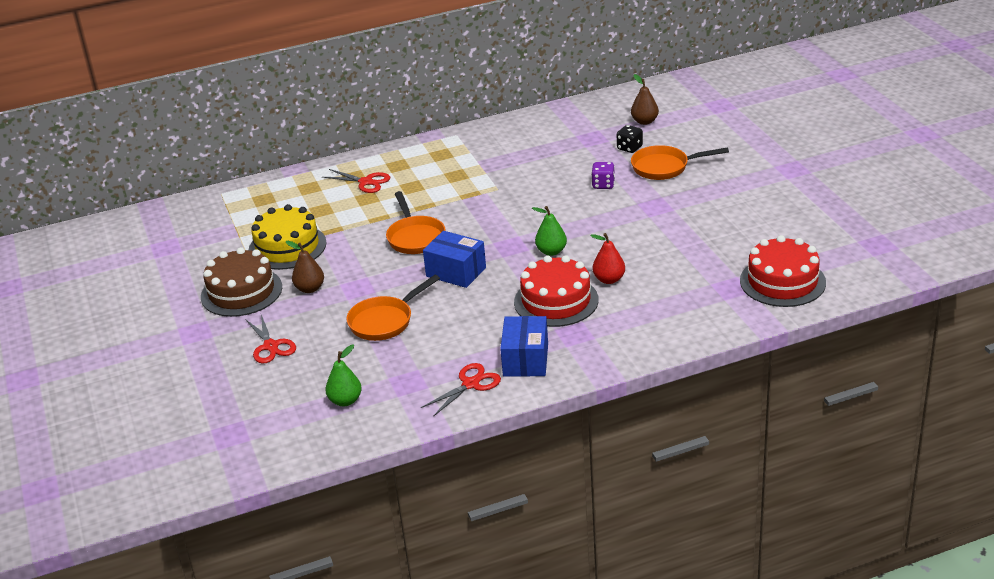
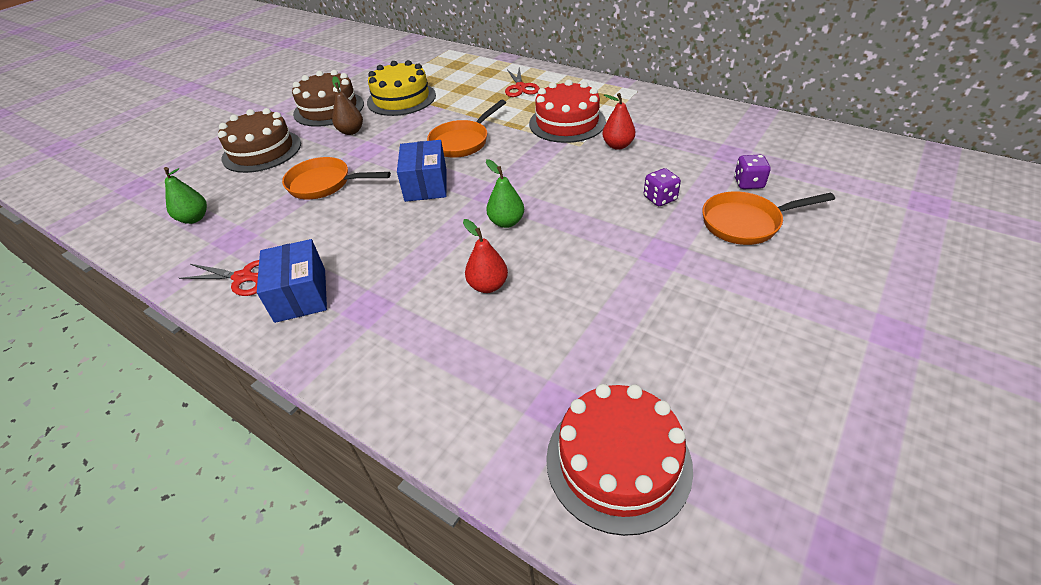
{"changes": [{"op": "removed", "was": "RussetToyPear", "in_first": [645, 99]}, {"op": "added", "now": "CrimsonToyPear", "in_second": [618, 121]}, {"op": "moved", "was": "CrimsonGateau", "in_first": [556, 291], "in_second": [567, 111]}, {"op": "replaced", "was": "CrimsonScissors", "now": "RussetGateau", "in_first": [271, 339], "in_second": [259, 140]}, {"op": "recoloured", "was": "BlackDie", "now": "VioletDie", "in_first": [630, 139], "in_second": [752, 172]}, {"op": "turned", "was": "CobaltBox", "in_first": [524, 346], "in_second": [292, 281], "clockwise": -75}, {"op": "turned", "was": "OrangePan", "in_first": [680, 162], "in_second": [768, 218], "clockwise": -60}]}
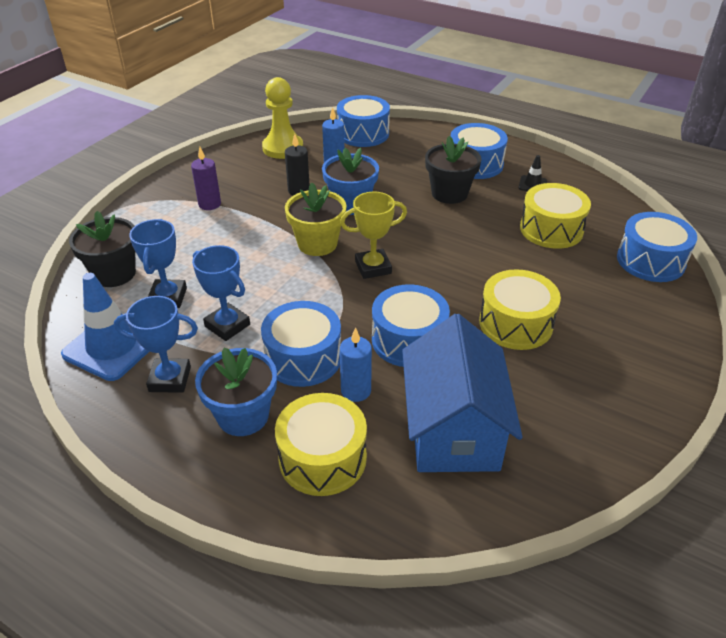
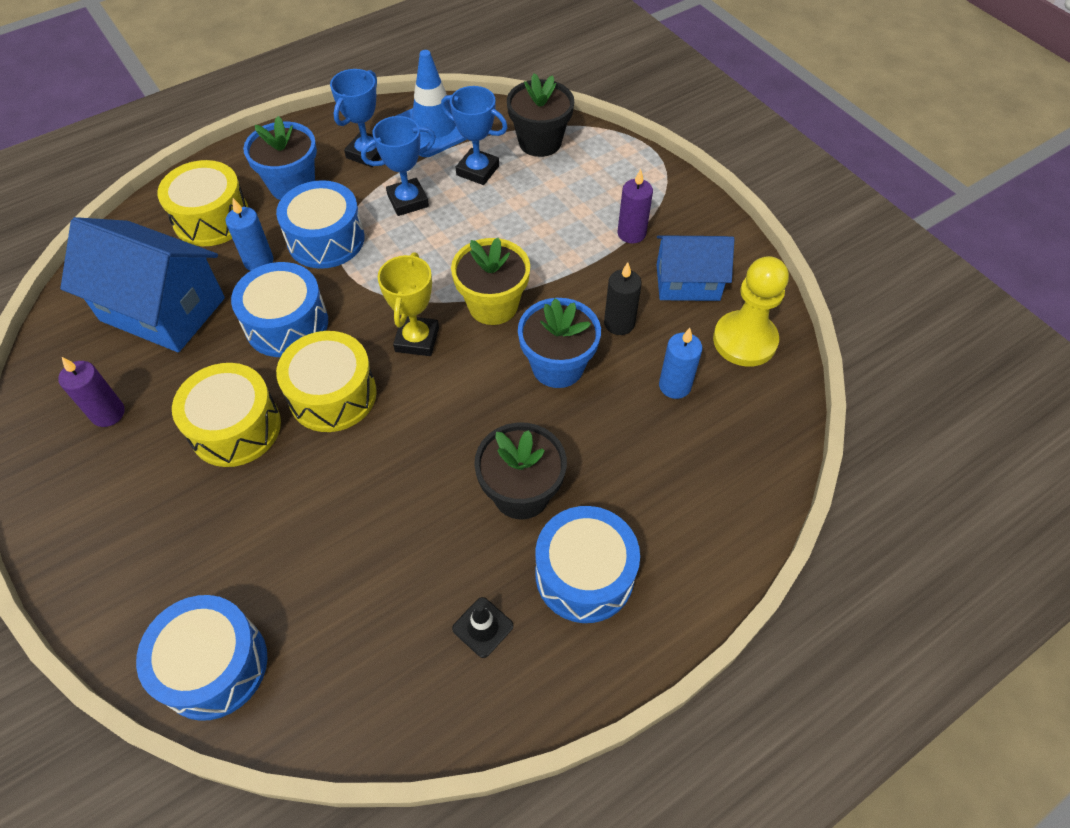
{"changes": [{"op": "removed", "was": "CobaltSnareDrum", "in_first": [363, 121]}, {"op": "added", "now": "VioletCandle", "in_second": [91, 392]}, {"op": "added", "now": "CobaltHouse", "in_second": [695, 268]}, {"op": "moved", "was": "GoldenSnareDrum", "in_first": [555, 216], "in_second": [326, 381]}]}
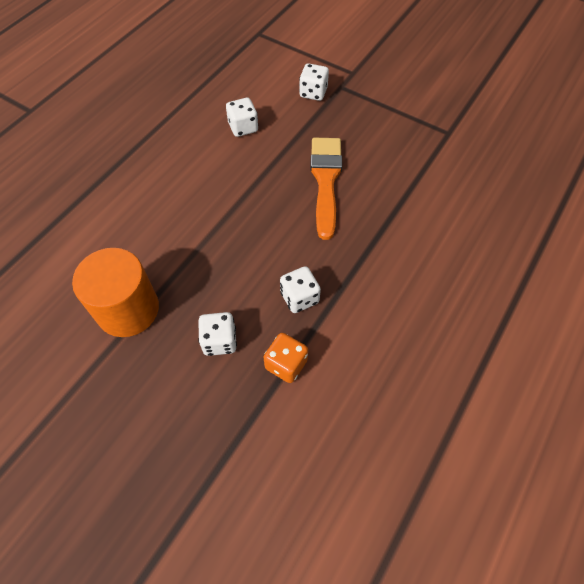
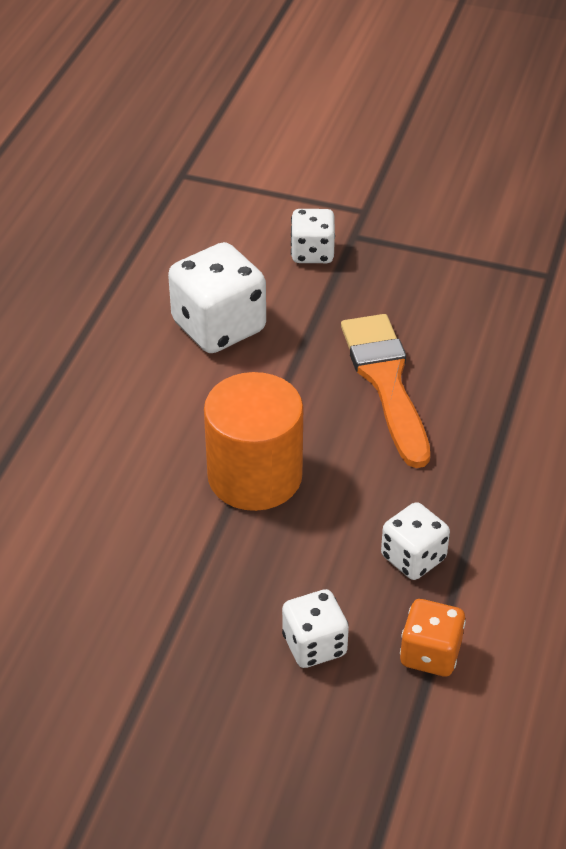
{"changes": [{"op": "moved", "was": "OrangeSolidCylinder", "in_first": [115, 292], "in_second": [253, 441]}, {"op": "resized", "was": "WhiteDie", "in_first": [242, 117], "in_second": [217, 297], "ratio": 1.69}]}
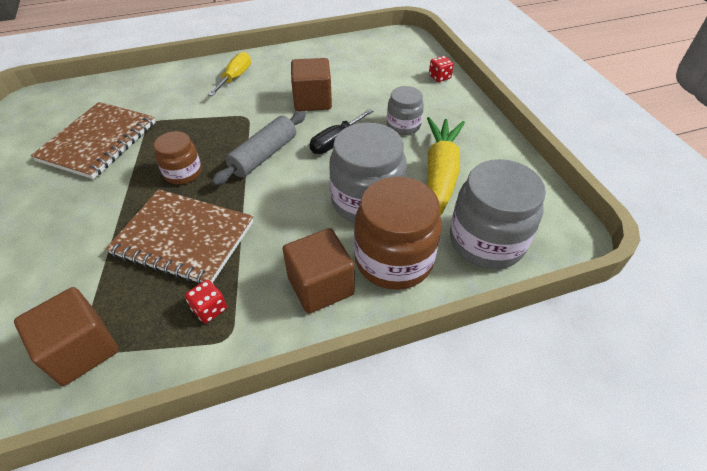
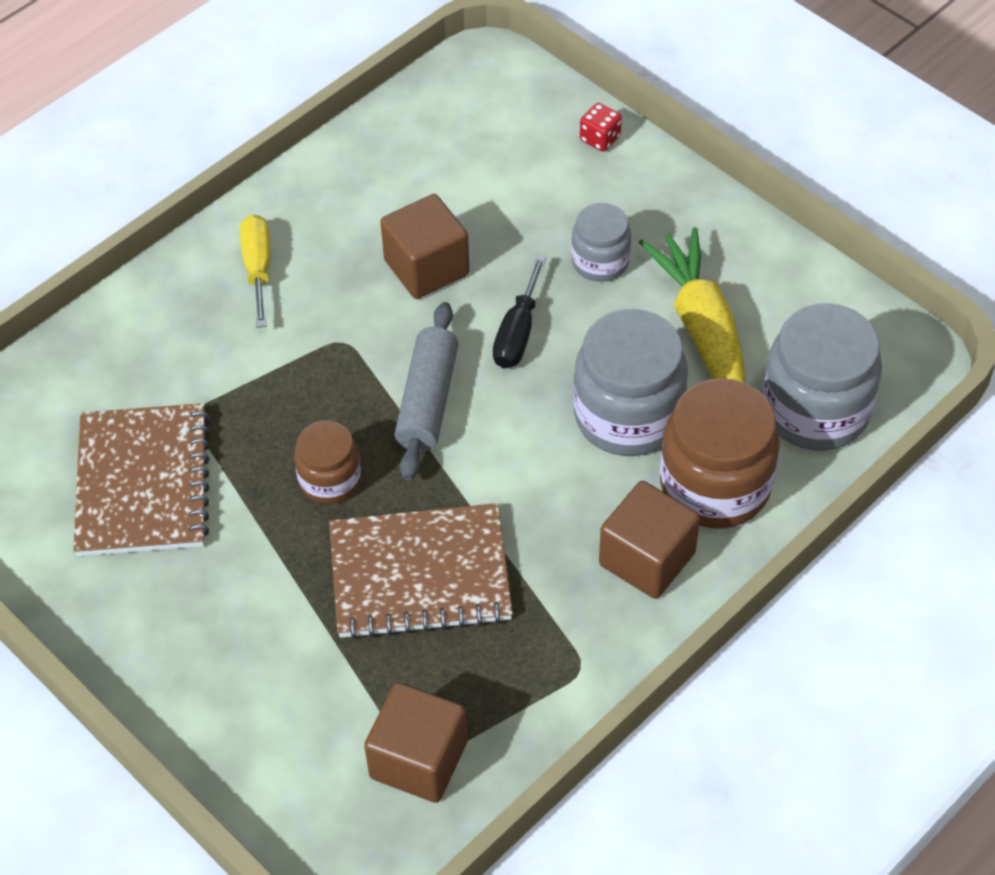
{"changes": [{"op": "removed", "was": "CrimsonDie", "in_first": [206, 301]}]}
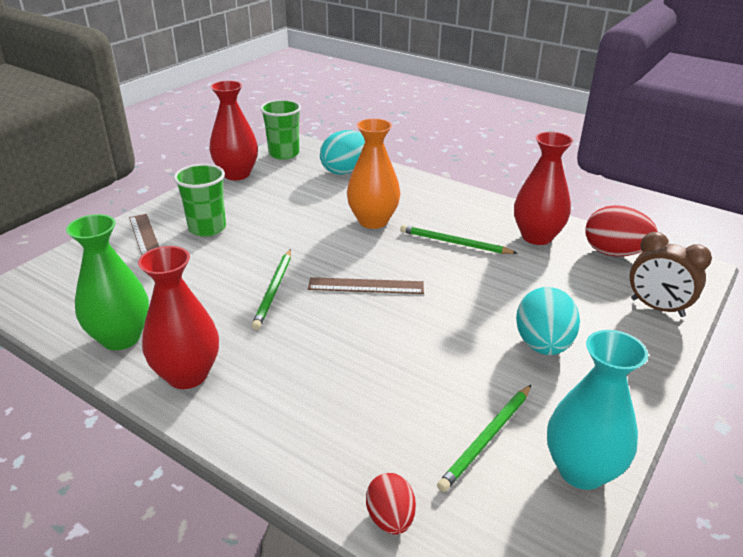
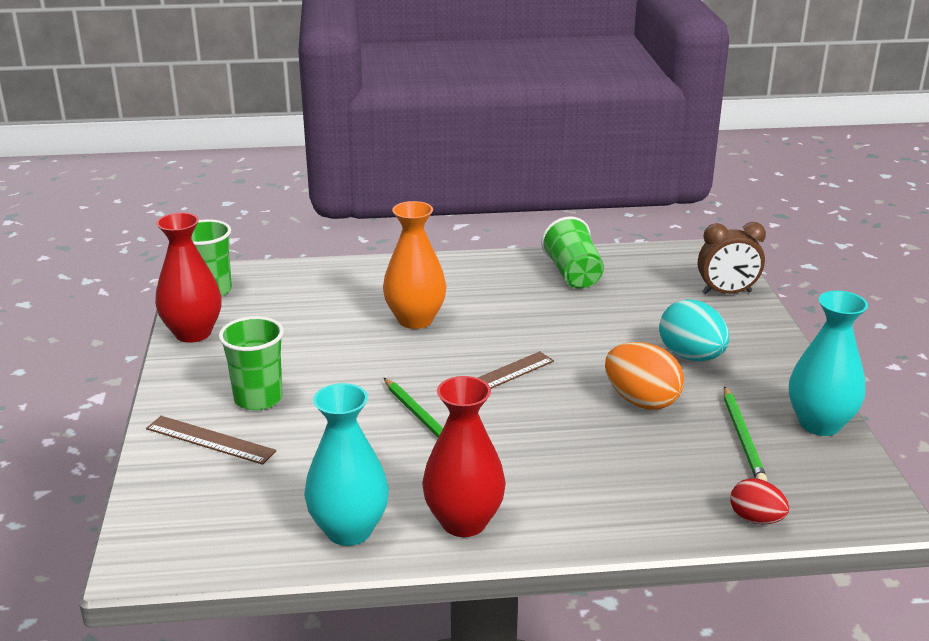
{"changes": [{"op": "removed", "was": "AquaToyEgg", "in_first": [342, 152]}, {"op": "removed", "was": "GreenWoodenPencil", "in_first": [459, 239]}, {"op": "removed", "was": "CrimsonToyEgg", "in_first": [622, 231]}, {"op": "added", "now": "OrangeToyEgg", "in_second": [644, 376]}, {"op": "replaced", "was": "CrimsonTallVase", "now": "GreenCup", "in_first": [543, 188], "in_second": [572, 252]}, {"op": "recoloured", "was": "GreenTallVase", "now": "AquaTallVase", "in_first": [107, 282], "in_second": [346, 464]}]}
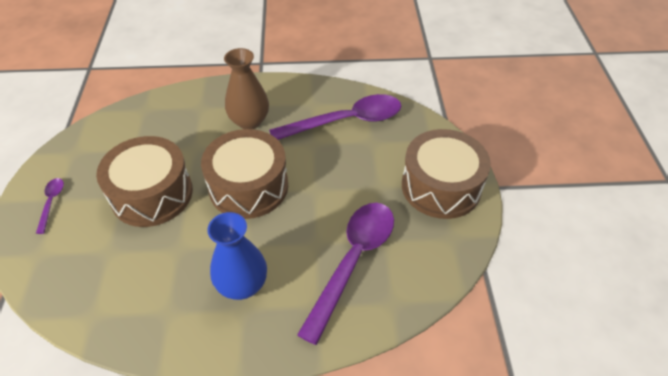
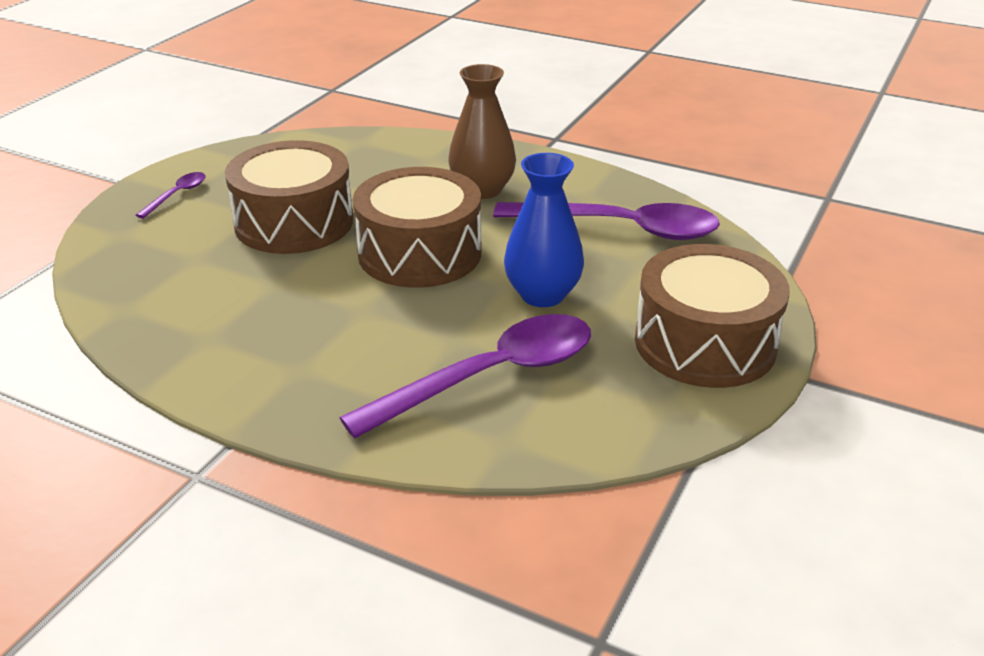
{"changes": [{"op": "moved", "was": "CobaltTallVase", "in_first": [237, 256], "in_second": [544, 230]}]}
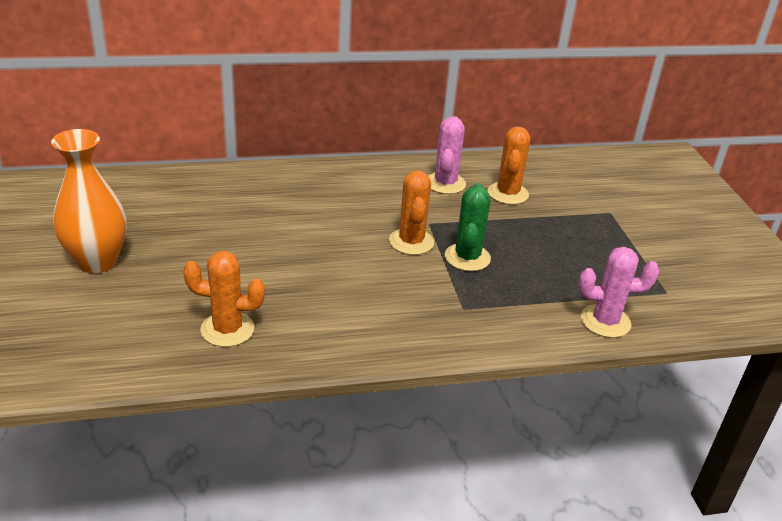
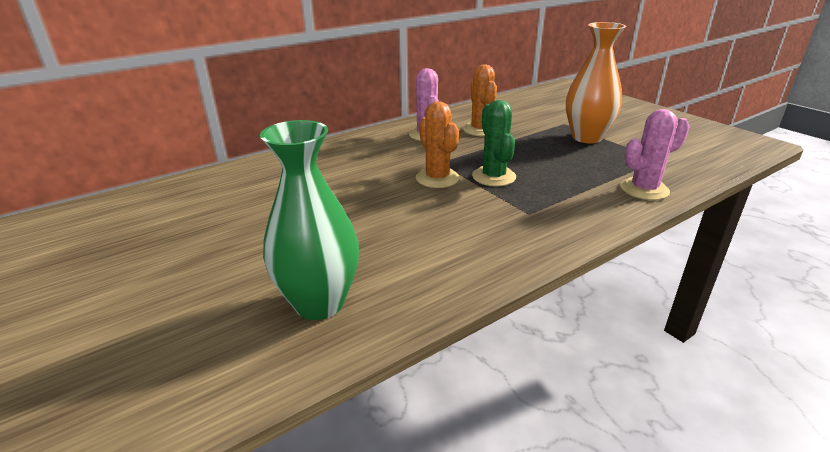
{"changes": [{"op": "moved", "was": "OrangeTallVase", "in_first": [89, 201], "in_second": [596, 82]}, {"op": "replaced", "was": "OrangeCactus", "now": "GreenTallVase", "in_first": [224, 299], "in_second": [309, 220]}]}
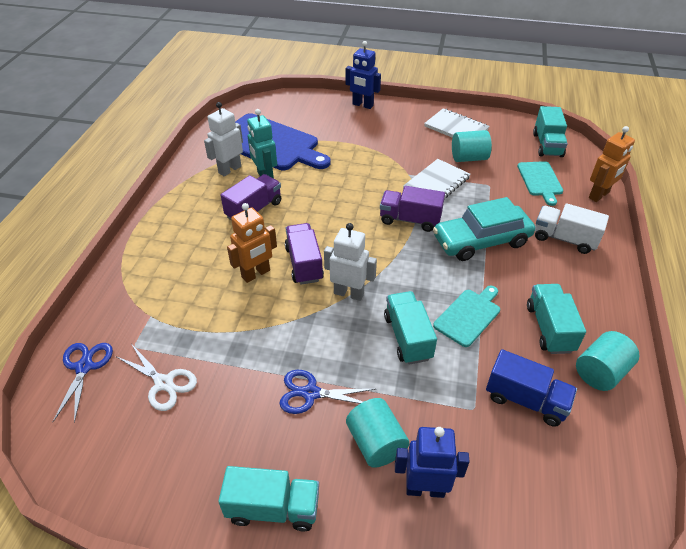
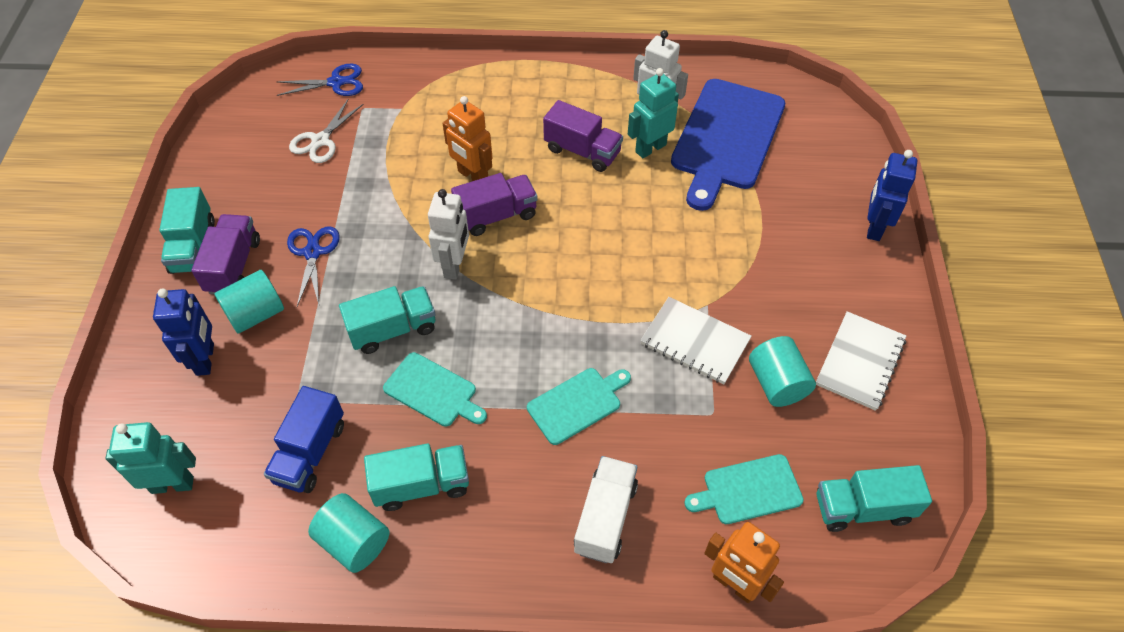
{"changes": [{"op": "added", "now": "AquaRobot", "in_second": [151, 458]}, {"op": "moved", "was": "VioletTruck", "in_first": [412, 209], "in_second": [225, 254]}, {"op": "replaced", "was": "AquaAutomobile", "now": "AquaBreadBoard", "in_first": [484, 229], "in_second": [579, 406]}]}
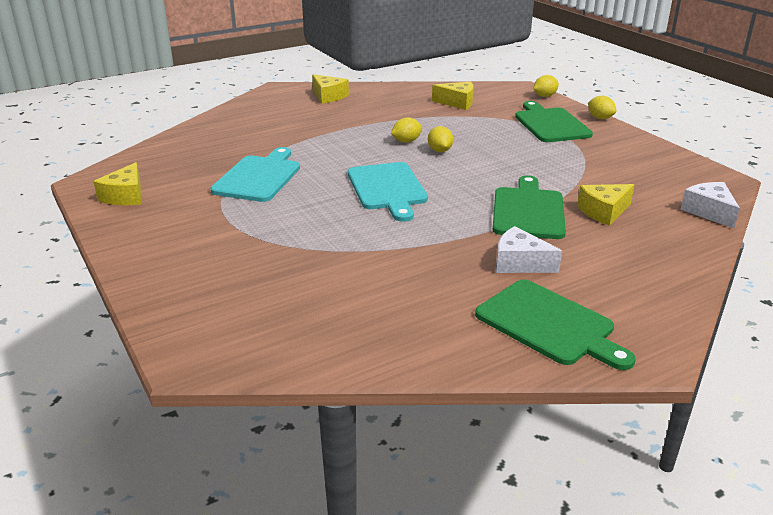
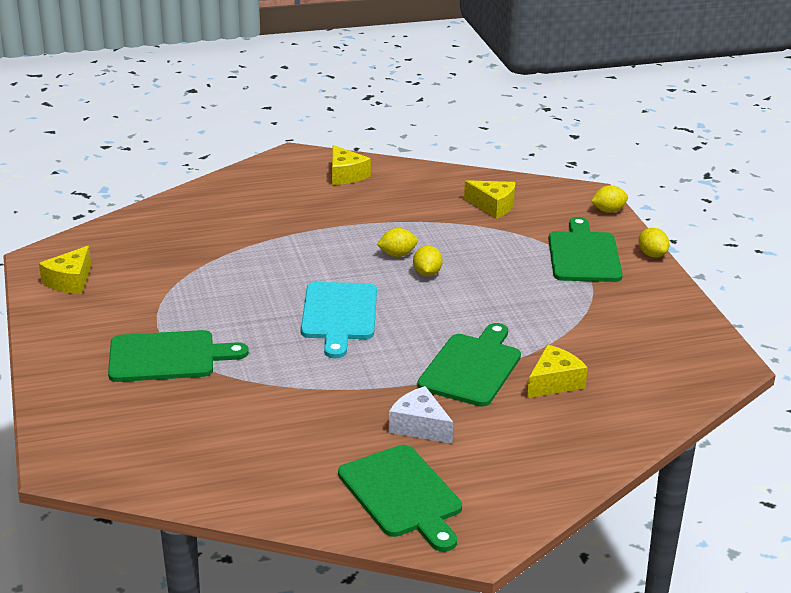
{"changes": [{"op": "removed", "was": "AquaBreadBoard", "in_first": [255, 174]}, {"op": "removed", "was": "WhiteCheese", "in_first": [710, 205]}, {"op": "added", "now": "GreenBreadBoard", "in_second": [178, 356]}, {"op": "turned", "was": "GoldenCheese", "in_first": [605, 205], "in_second": [557, 371], "clockwise": 150}]}
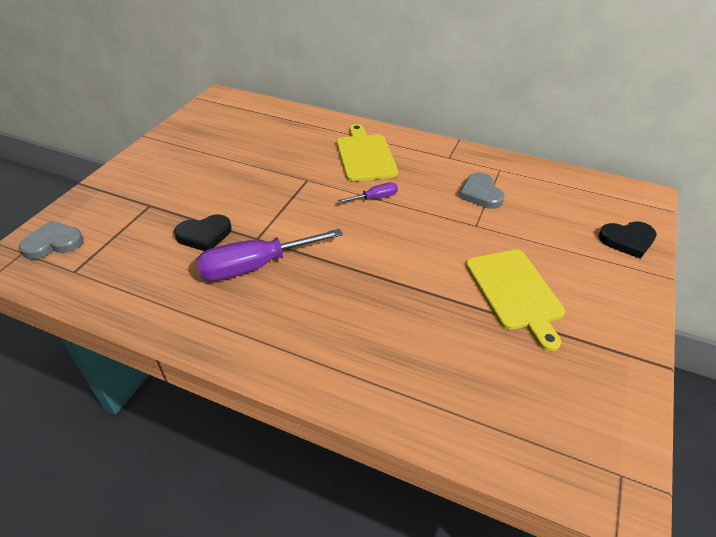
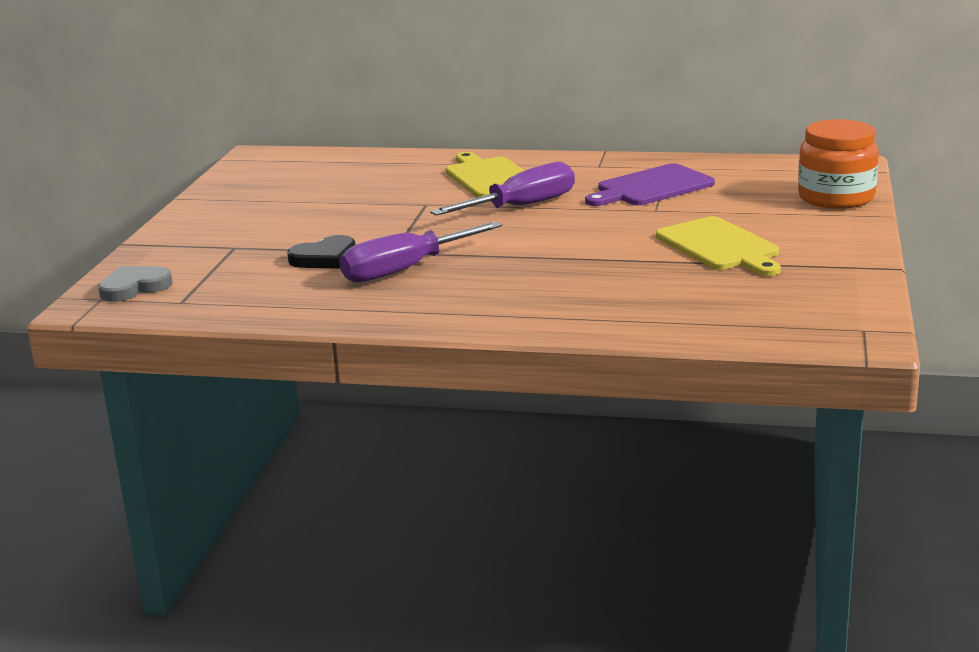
{"changes": [{"op": "replaced", "was": "AshGreyLoveHeart", "now": "VioletBreadBoard", "in_first": [482, 191], "in_second": [650, 184]}, {"op": "replaced", "was": "BlackLoveHeart", "now": "OrangePreserveJar", "in_first": [627, 240], "in_second": [838, 164]}, {"op": "resized", "was": "VioletScrewdriver", "in_first": [368, 192], "in_second": [502, 189], "ratio": 2.03}]}
